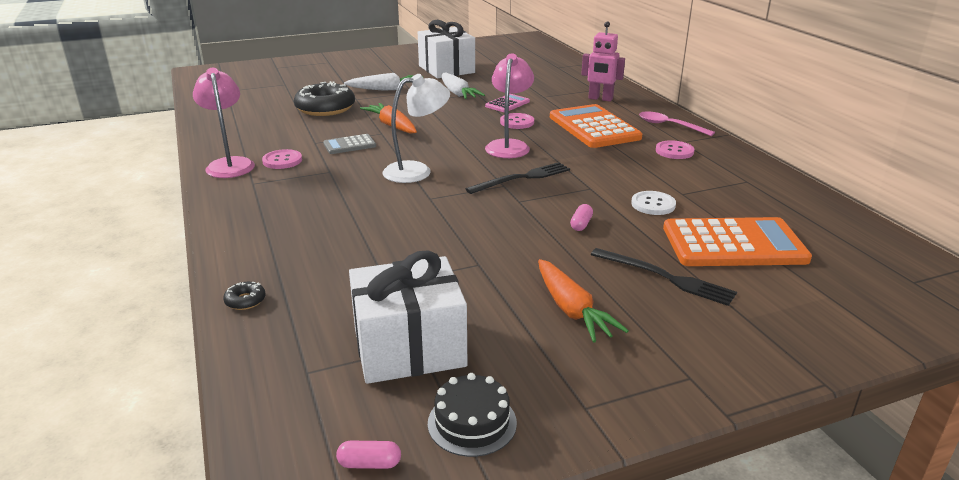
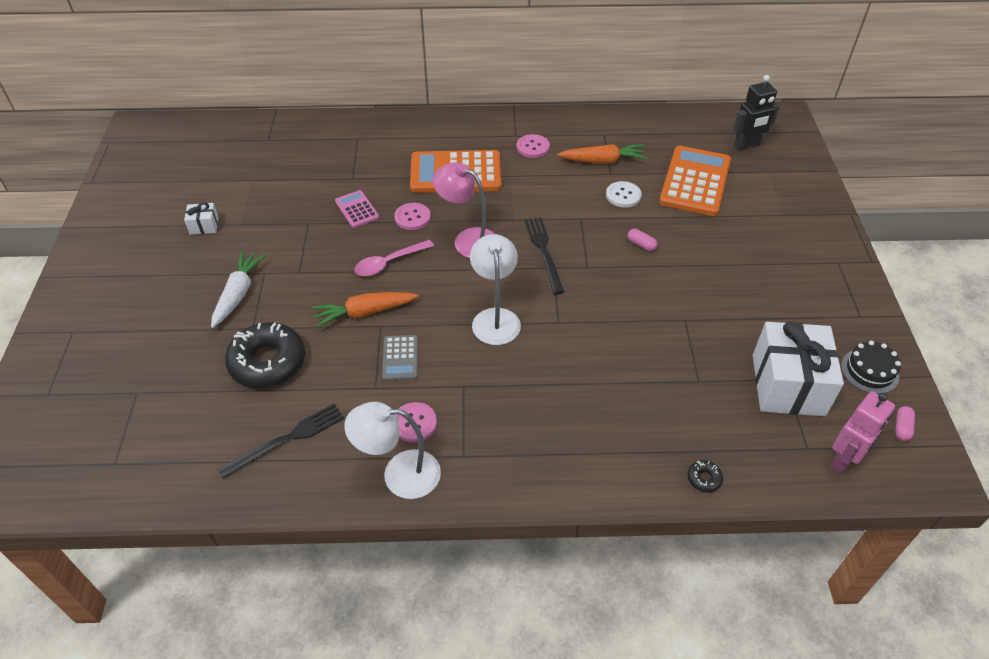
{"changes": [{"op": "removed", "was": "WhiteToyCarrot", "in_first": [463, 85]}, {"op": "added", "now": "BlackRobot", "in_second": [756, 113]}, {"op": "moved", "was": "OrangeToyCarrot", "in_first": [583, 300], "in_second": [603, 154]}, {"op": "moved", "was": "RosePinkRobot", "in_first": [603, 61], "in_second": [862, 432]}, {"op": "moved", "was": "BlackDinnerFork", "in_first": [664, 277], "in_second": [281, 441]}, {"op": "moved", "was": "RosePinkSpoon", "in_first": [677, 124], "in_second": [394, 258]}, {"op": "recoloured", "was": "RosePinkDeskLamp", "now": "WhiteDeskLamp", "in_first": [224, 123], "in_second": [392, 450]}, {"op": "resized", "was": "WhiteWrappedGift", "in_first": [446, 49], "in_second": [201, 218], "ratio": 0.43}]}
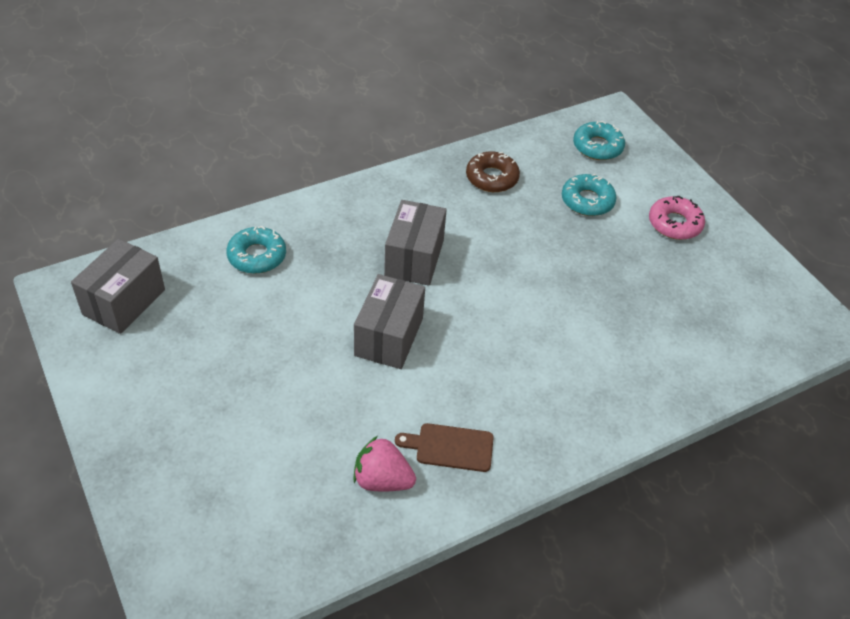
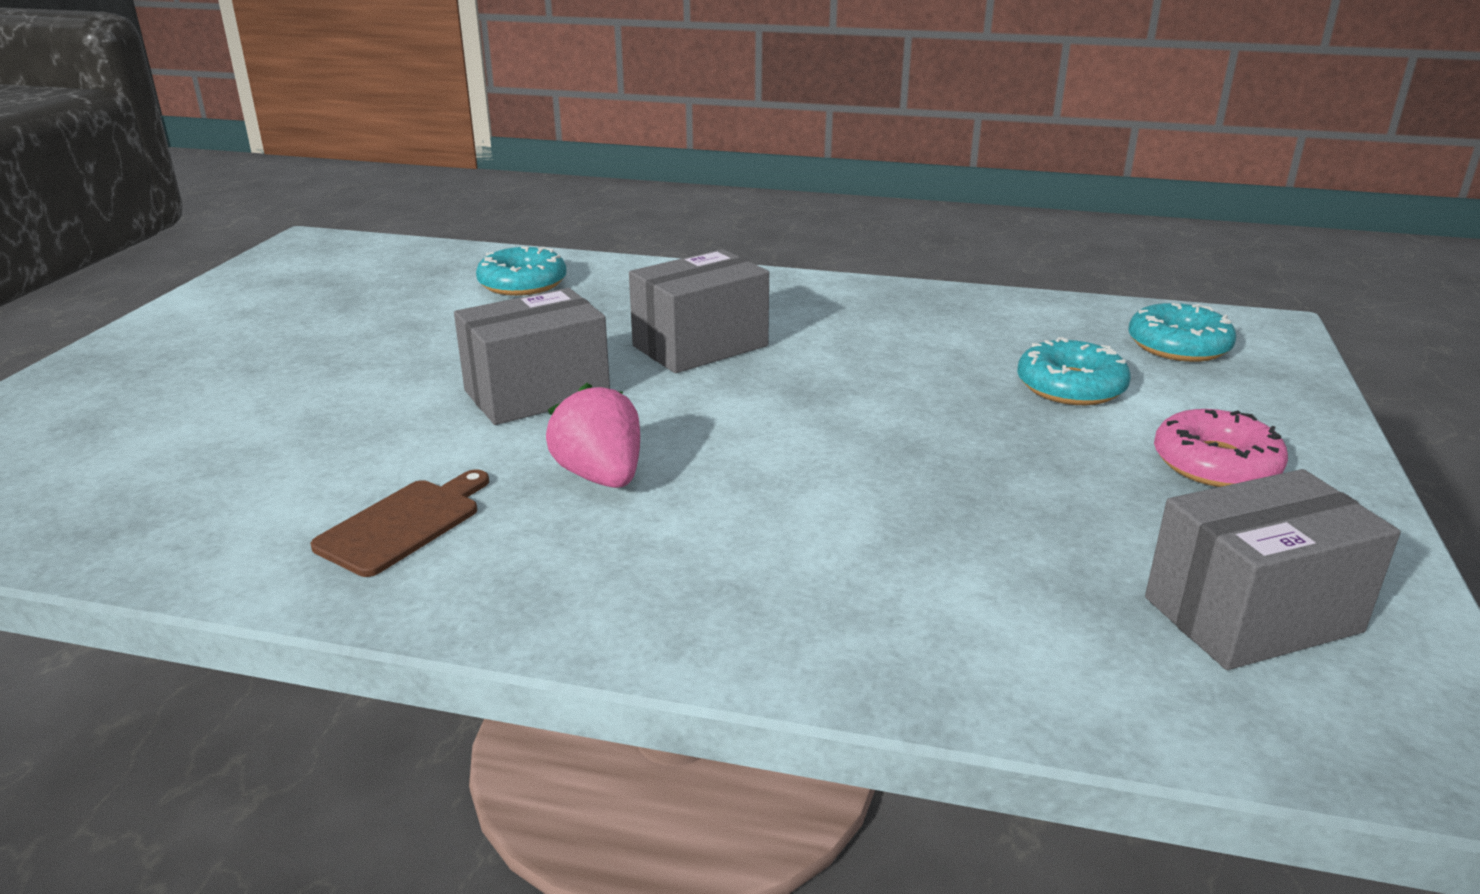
{"changes": [{"op": "removed", "was": "RussetDoughnut", "in_first": [493, 171]}, {"op": "moved", "was": "AshGreyBox", "in_first": [118, 286], "in_second": [1273, 569]}, {"op": "moved", "was": "RosePinkToyStrawberry", "in_first": [384, 463], "in_second": [593, 435]}, {"op": "turned", "was": "RussetBreadBoard", "in_first": [444, 447], "in_second": [400, 523], "clockwise": 75}]}
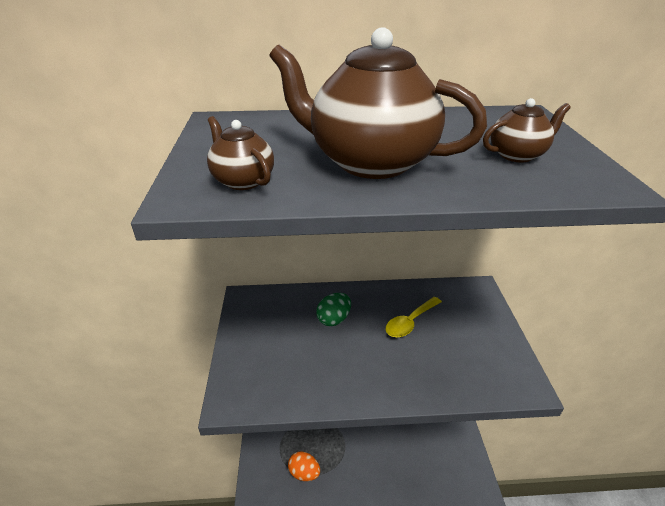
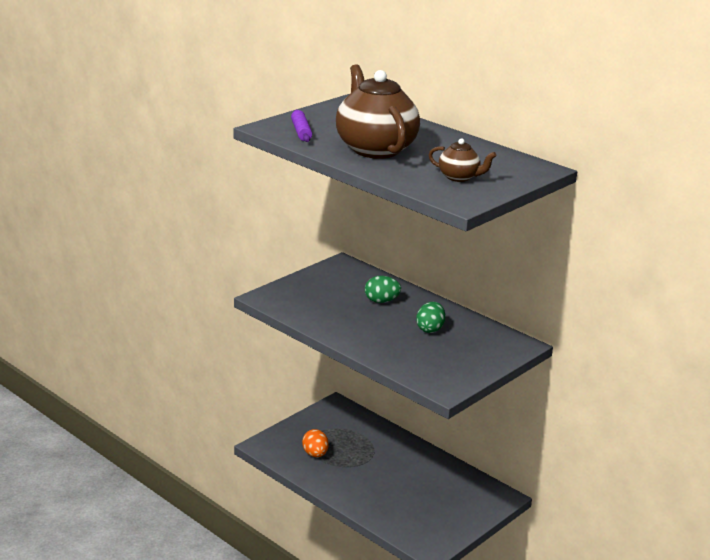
{"changes": [{"op": "replaced", "was": "RussetTeapot", "now": "VioletDoughRoller", "in_first": [240, 153], "in_second": [301, 125]}, {"op": "replaced", "was": "GoldenSpoon", "now": "GreenToyEgg", "in_first": [413, 317], "in_second": [430, 317]}]}
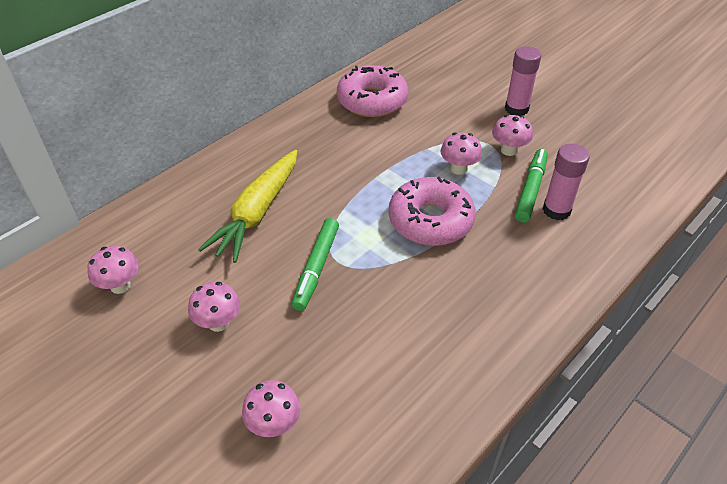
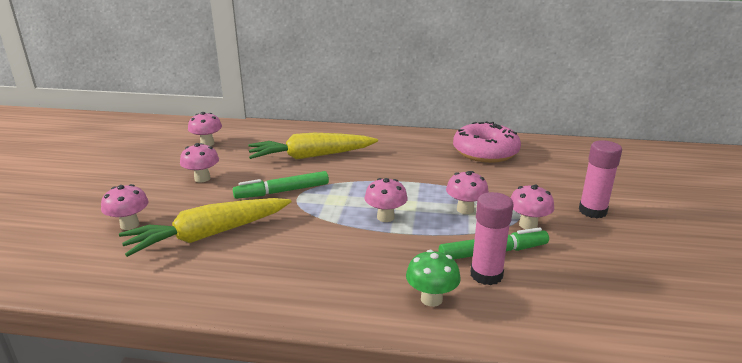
{"changes": [{"op": "added", "now": "GoldenToyCarrot", "in_second": [205, 227]}, {"op": "added", "now": "GreenMushroom", "in_second": [433, 278]}, {"op": "replaced", "was": "RosePinkDoughnut", "now": "RosePinkMushroom", "in_first": [432, 211], "in_second": [386, 200]}]}
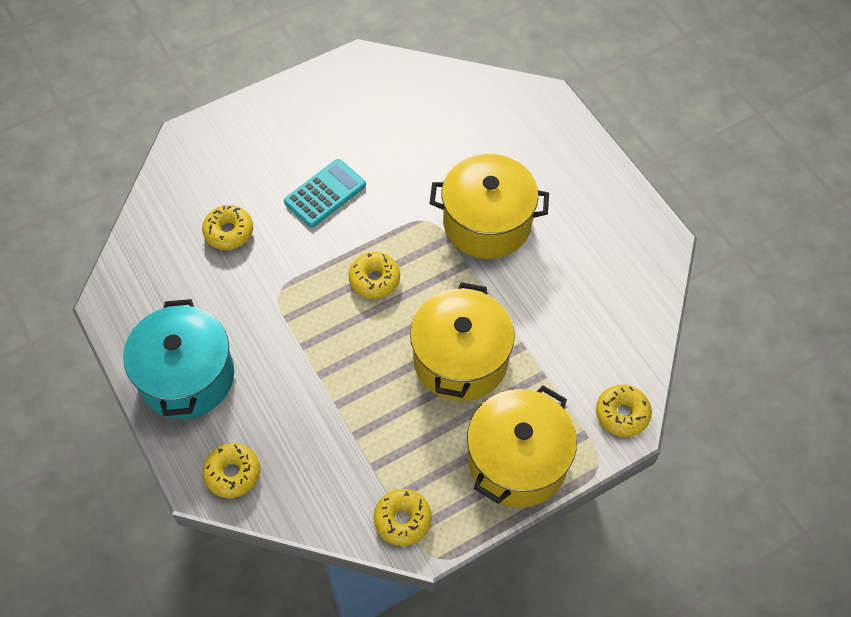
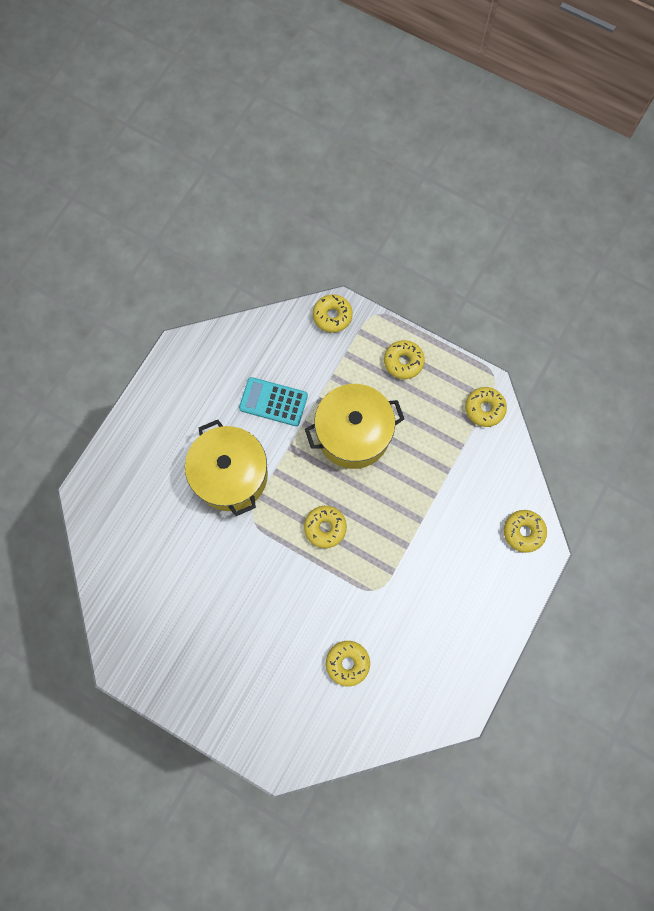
{"changes": [{"op": "removed", "was": "AquaPot", "in_first": [178, 359]}, {"op": "moved", "was": "AquaPocketCalculator", "in_first": [325, 193], "in_second": [273, 401]}, {"op": "replaced", "was": "GoldenPot", "now": "GoldenDoughnut", "in_first": [522, 447], "in_second": [404, 359]}]}
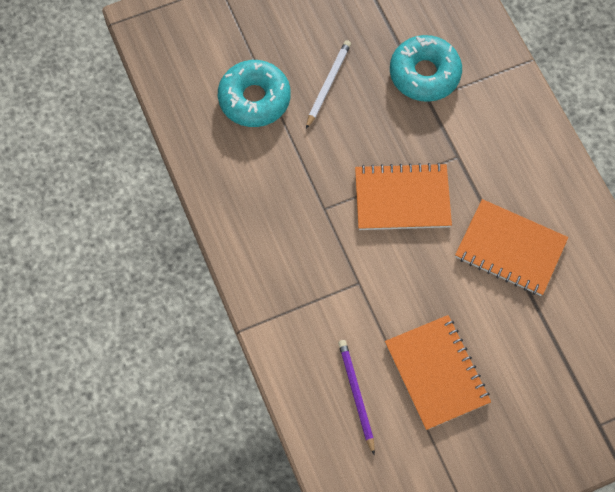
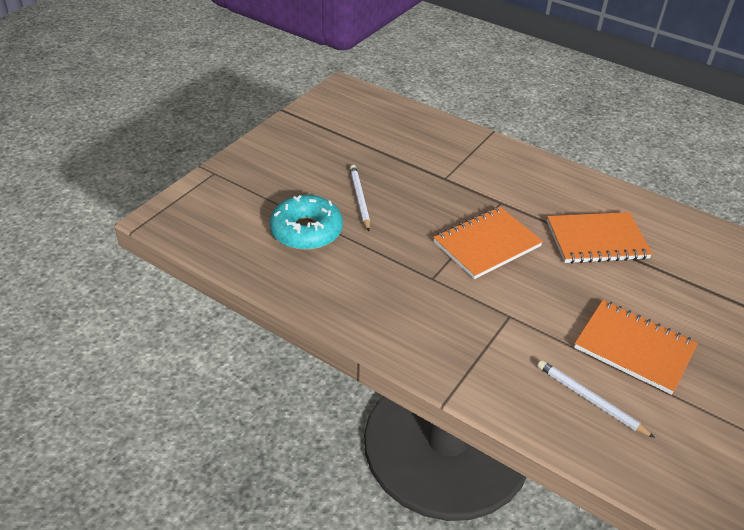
{"changes": [{"op": "removed", "was": "AquaDoughnut", "in_first": [426, 68]}, {"op": "recoloured", "was": "VioletWoodenPencil", "now": "WhiteWoodenPencil", "in_first": [356, 397], "in_second": [596, 399]}]}
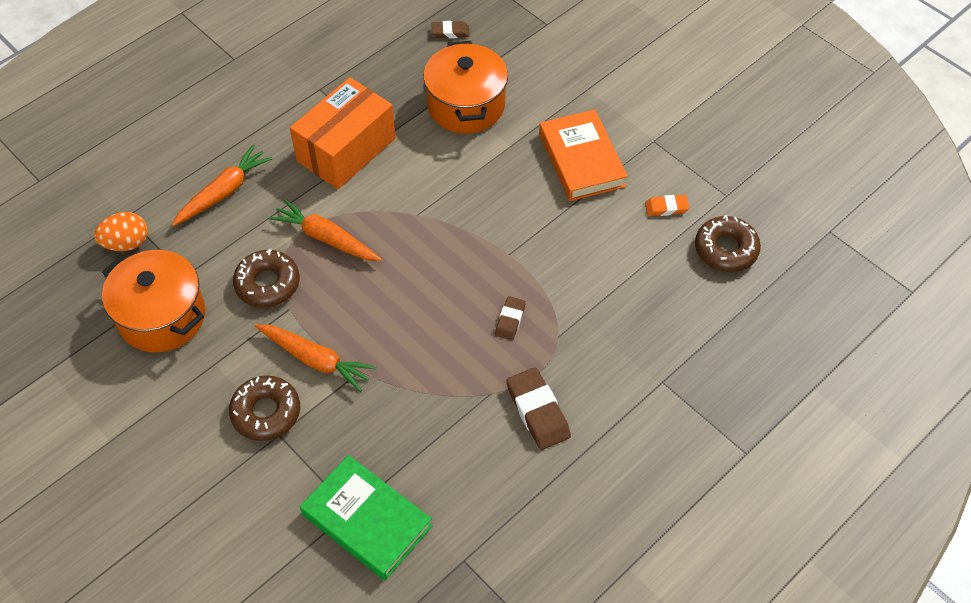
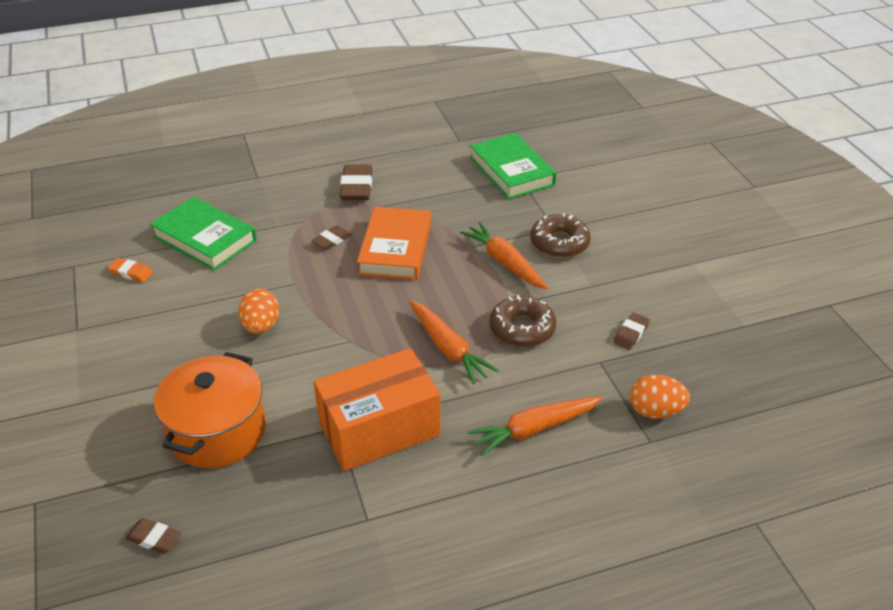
{"changes": [{"op": "removed", "was": "RussetDoughnut", "in_first": [728, 243]}, {"op": "added", "now": "GreenBook", "in_second": [203, 233]}, {"op": "added", "now": "OrangeToyEgg", "in_second": [258, 311]}, {"op": "moved", "was": "OrangeBook", "in_first": [583, 155], "in_second": [394, 243]}, {"op": "replaced", "was": "OrangePot", "now": "RussetGumEraser", "in_first": [153, 301], "in_second": [631, 331]}]}
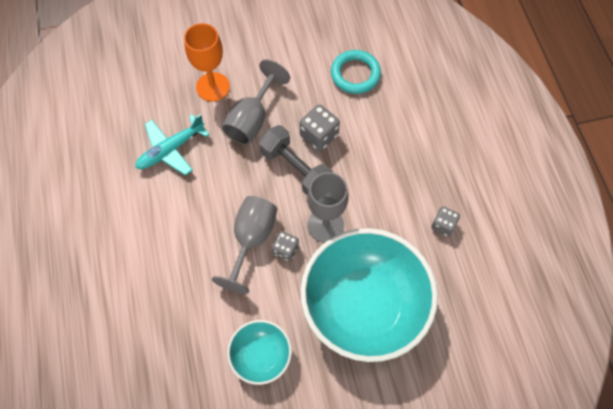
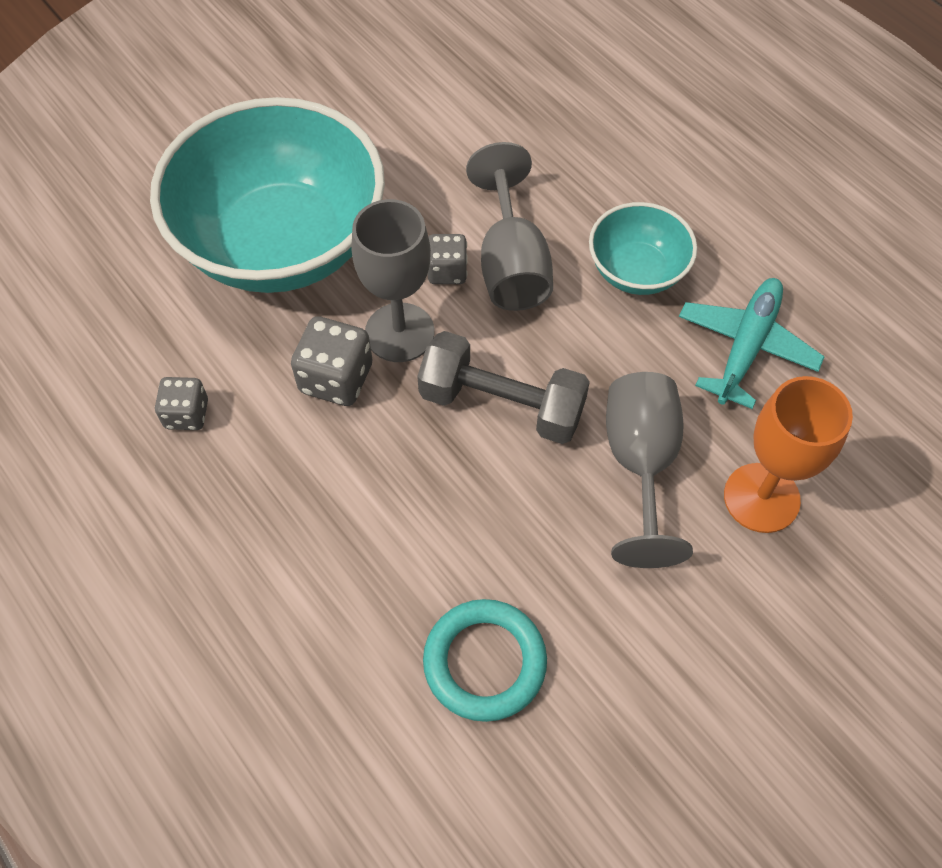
{"changes": [{"op": "moved", "was": "AquaBowl", "in_first": [259, 352], "in_second": [643, 248]}, {"op": "moved", "was": "AshGreyDie", "in_first": [320, 128], "in_second": [332, 361]}]}
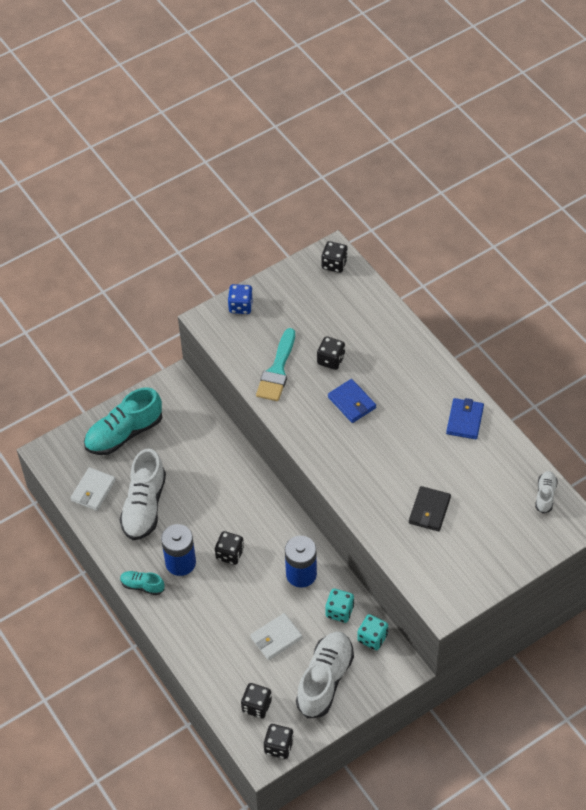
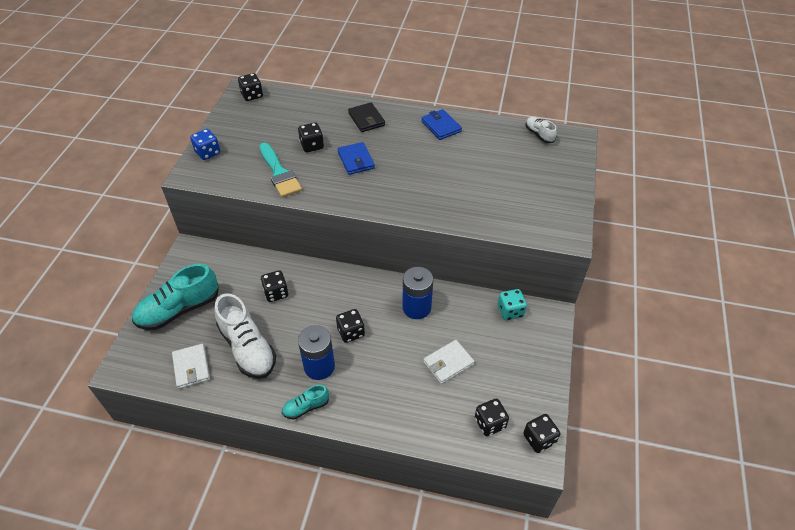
{"changes": [{"op": "removed", "was": "WhiteShoe", "in_first": [325, 674]}, {"op": "removed", "was": "AquaDie", "in_first": [339, 606]}, {"op": "added", "now": "BlackDie", "in_second": [274, 286]}, {"op": "moved", "was": "BlackBillfold", "in_first": [430, 508], "in_second": [366, 117]}, {"op": "turned", "was": "AquaShoe", "in_first": [123, 421], "in_second": [175, 297], "clockwise": 45}, {"op": "turned", "was": "WhiteBillfold", "in_first": [276, 636], "in_second": [449, 362], "clockwise": 45}, {"op": "turned", "was": "CobaltBillfold", "in_first": [352, 401], "in_second": [356, 158], "clockwise": 60}]}
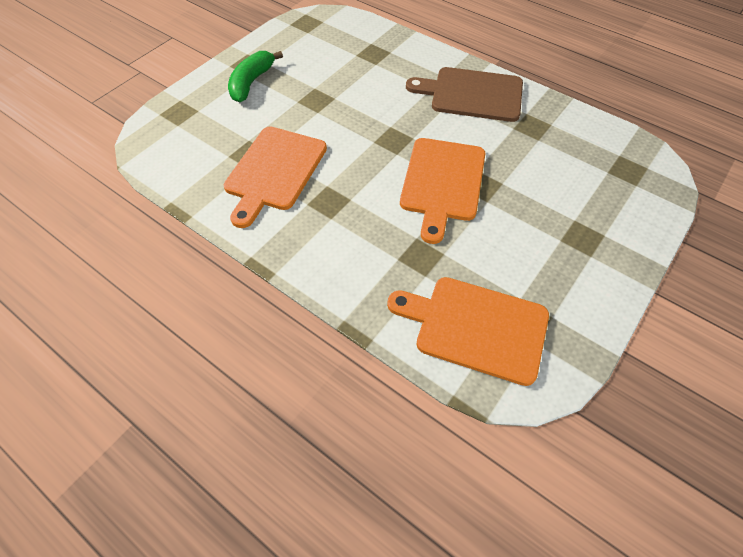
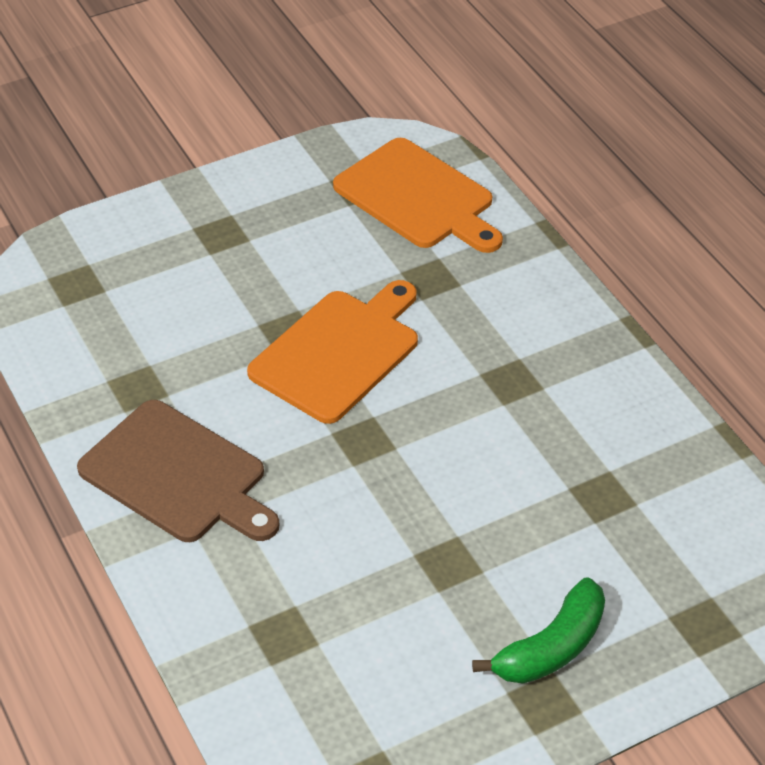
{"changes": [{"op": "removed", "was": "OrangeBreadBoard", "in_first": [275, 177]}]}
